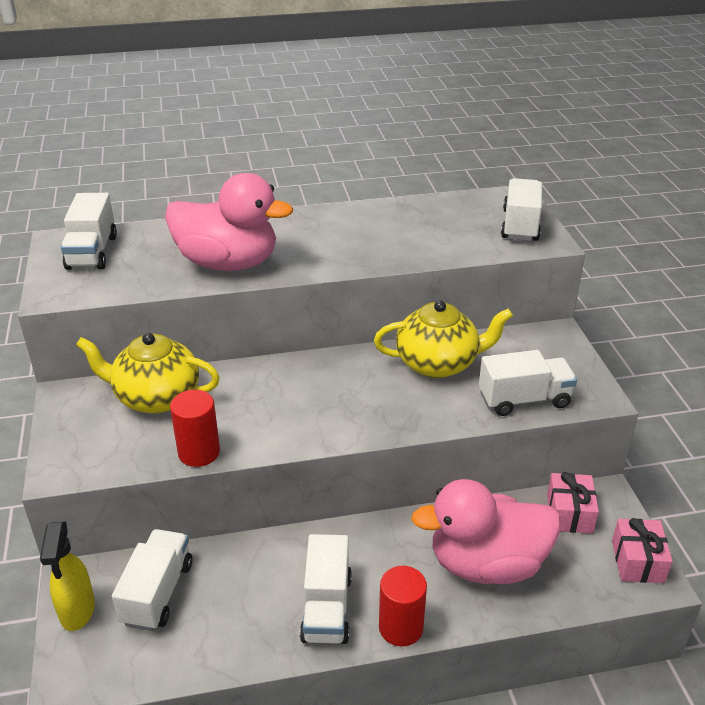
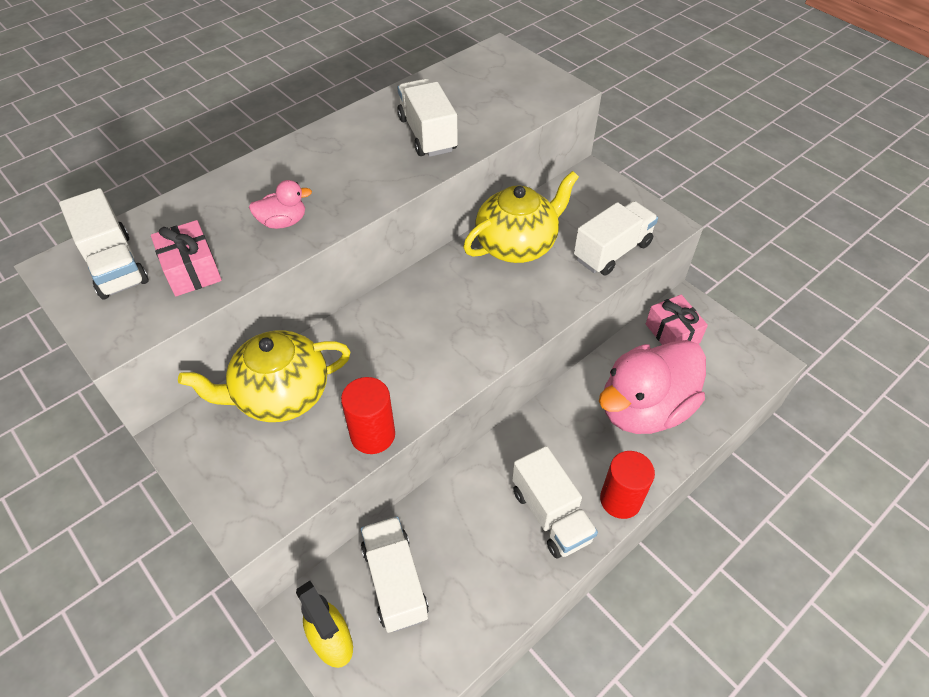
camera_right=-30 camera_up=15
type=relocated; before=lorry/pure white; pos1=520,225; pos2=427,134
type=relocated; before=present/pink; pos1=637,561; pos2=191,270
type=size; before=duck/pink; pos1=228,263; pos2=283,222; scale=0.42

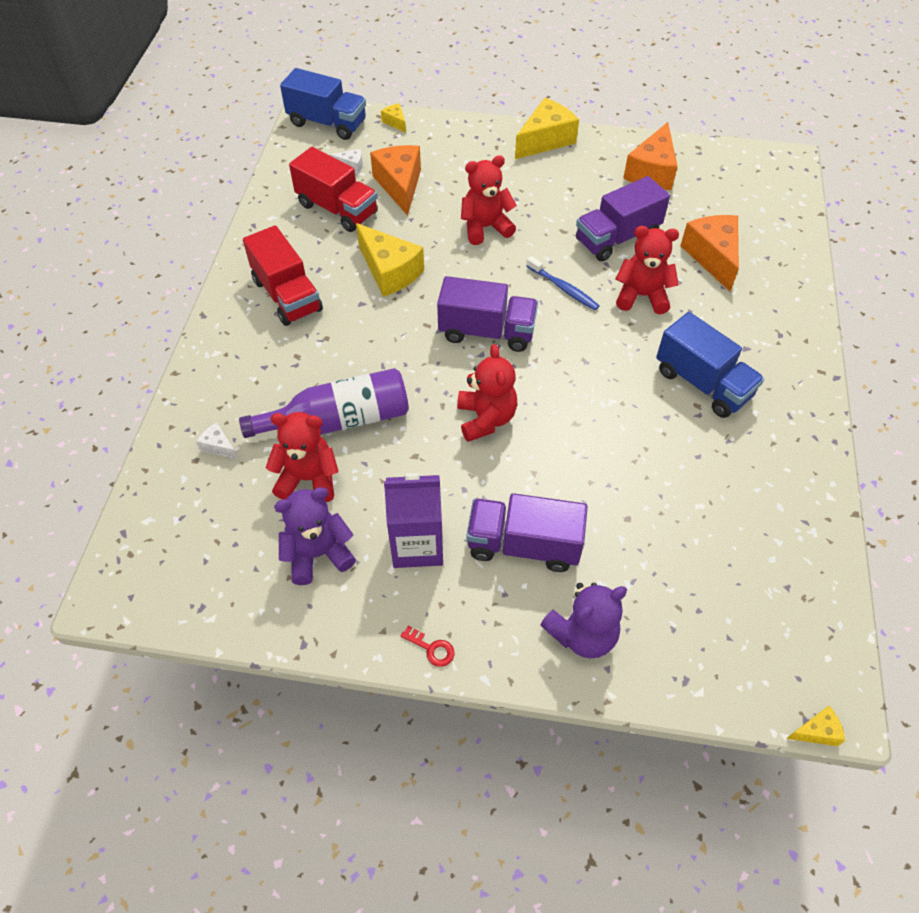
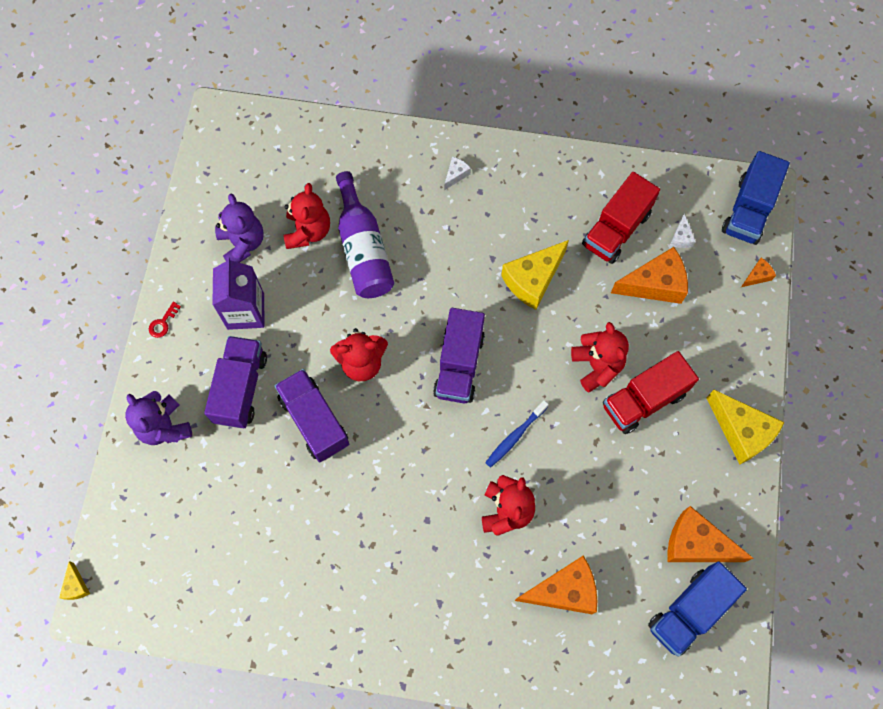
camera_right=90 camera_up=15
type=relocated; before=cheese wedge/pure white; pos1=219,447; pos2=456,175
type=relocated; before=lorry/scarlet; pos1=287,295; pos2=644,400
type=relocated; before=lorry/royal purple; pos1=617,238; pos2=314,421
type=relocated; before=lorry/blue; pos1=702,383; pos2=689,611
type=colour; before=cheese wedge/yellow; after=cheese wedge/orange-coloured; pos1=395,122; pos2=757,276

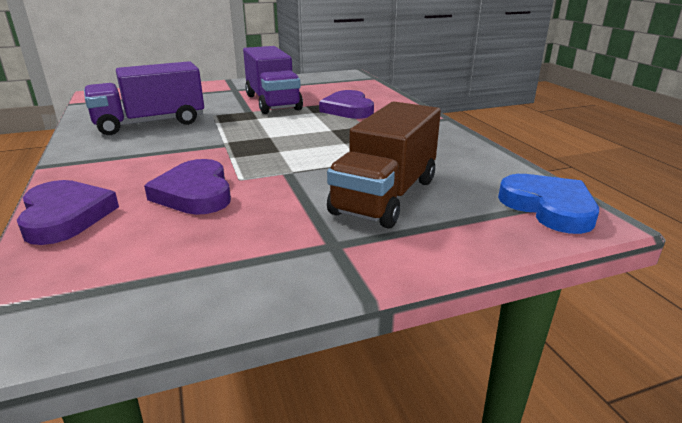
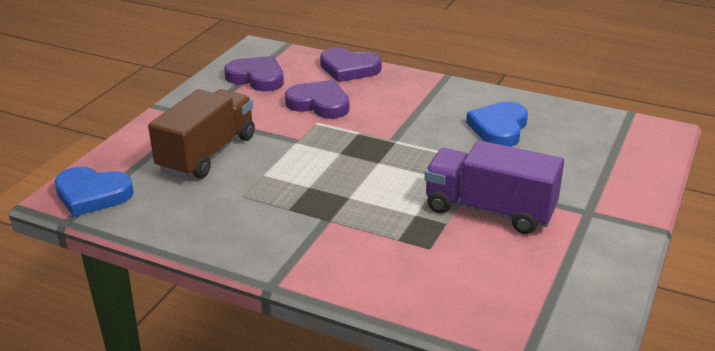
camera_right=135 camera_up=5
type=relocated; before=love heart/royal purple; pos1=348,109; pos2=257,78
type=exchanged; before=lorry/royal purple; after=love heart/blue; pos1=150,123; pos2=499,128
type=spun; before=lorry/dark brown; pos1=385,196; pos2=207,154; turn=45

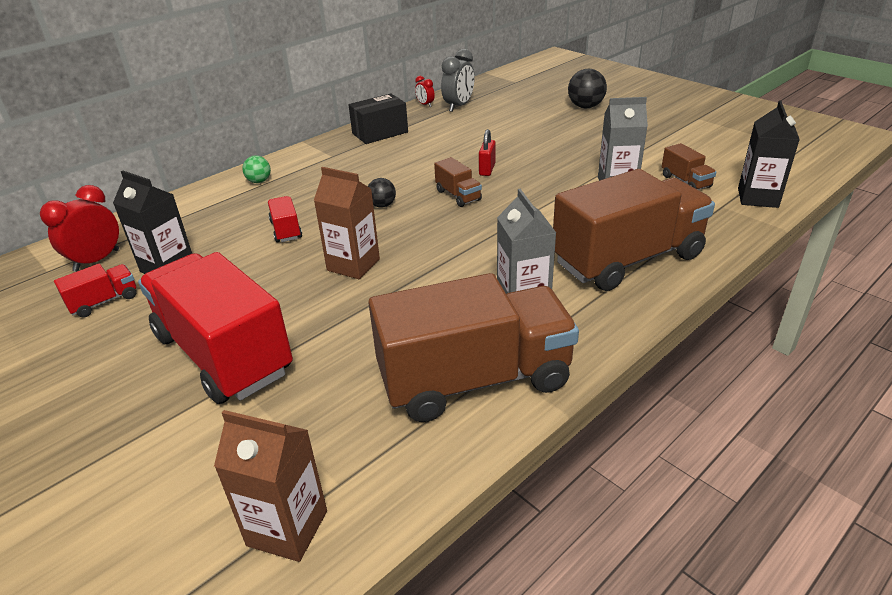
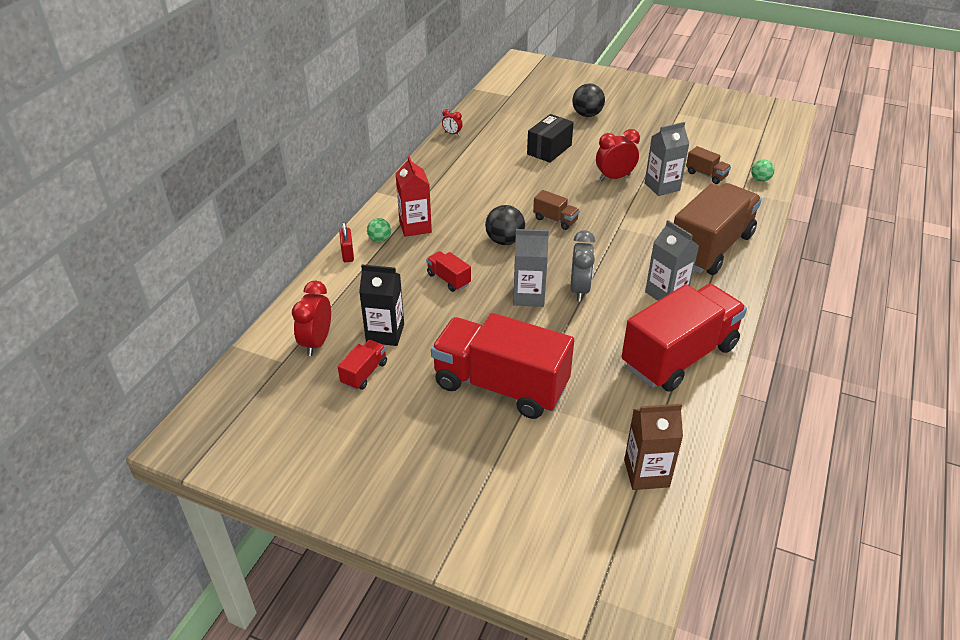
camera_right=-25 camera_up=5
type=appeared; after=milk carton/scarlet; pos2=415,227
type=appeared; after=bedside clock/scarlet; pos2=614,177
type=relocated; before=parcel/black; pos1=380,133; pos2=549,149
type=relocated; before=bedside clock/gray; pos1=458,106; pos2=579,289
type=relocated; before=padlock/scarlet; pos1=487,169; pos2=348,254
type=exchanged; before=milk carton/black; after=play ball/emerald; pos1=757,198; pos2=760,180
type=colour; before=milk carton/dark brown; after=milk carton/gray; pos1=353,265; pos2=528,296
type=colour; before=lorry/dark brown; after=lorry/scarlet; pos1=474,380; pos2=679,356
type=size; before=play ball/black; pos1=382,205; pos2=504,241; scale=1.64

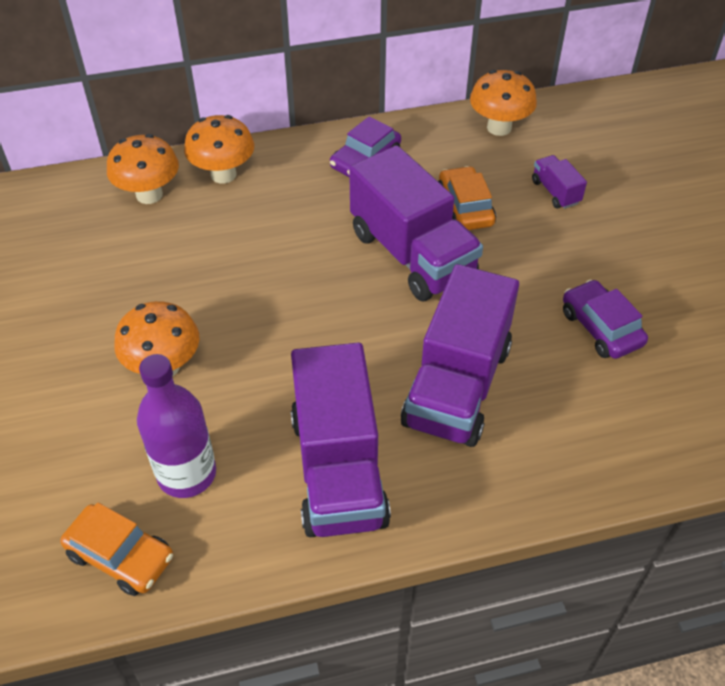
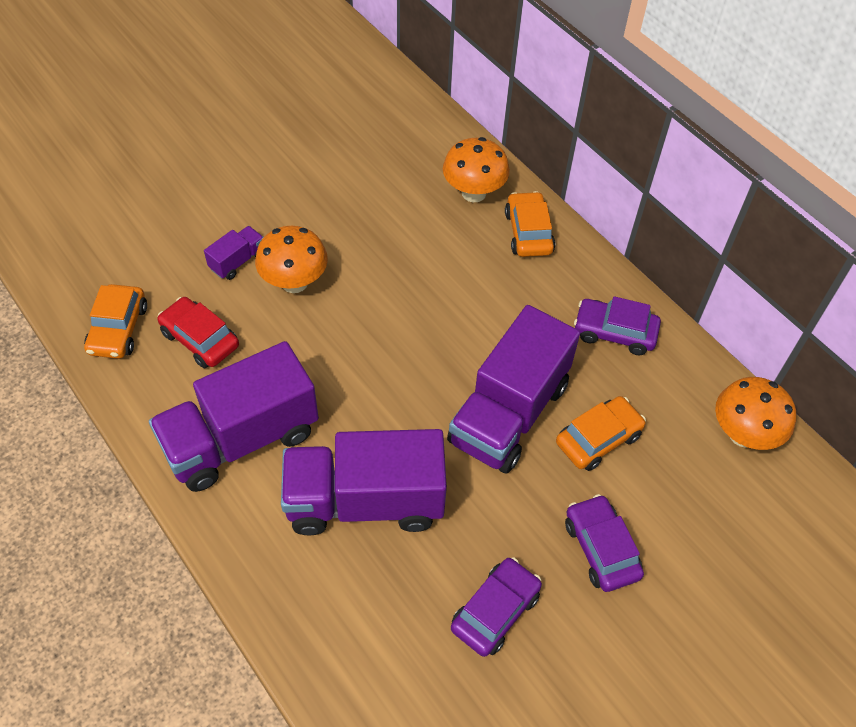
camera_right=65 camera_up=5
type=appeared; after=toy car/royal purple; pos2=601,548
type=relocated; before=lorry/royal purple; pos1=555,192; pos2=237,261
type=exchanged; before=flask/royal purple; after=toy car/scarlet; pos1=187,474; pos2=200,339
type=exchanged; before=fungus/orange-coloured; after=toy car/orange-coloured; pos1=223,174; pos2=528,232

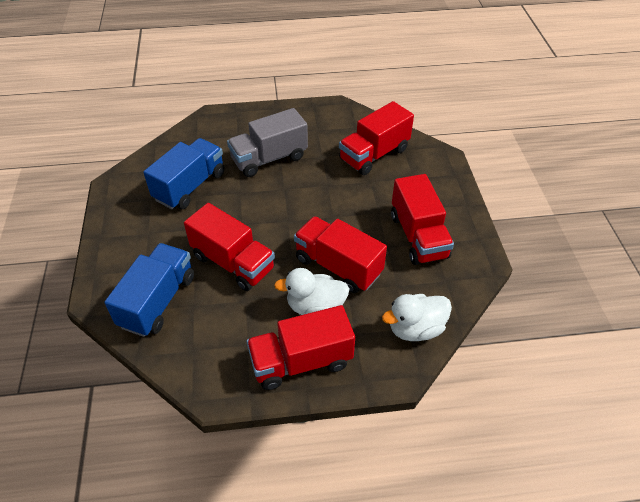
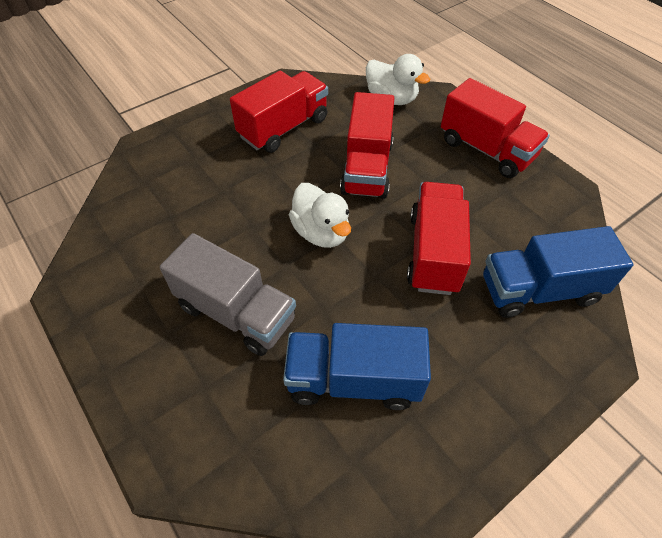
camera_right=-120 camera_up=5
type=missing; before=lorry/scarlet; pos1=374,154
type=relocated; before=duck/pure white; pos1=315,307; pos2=321,232

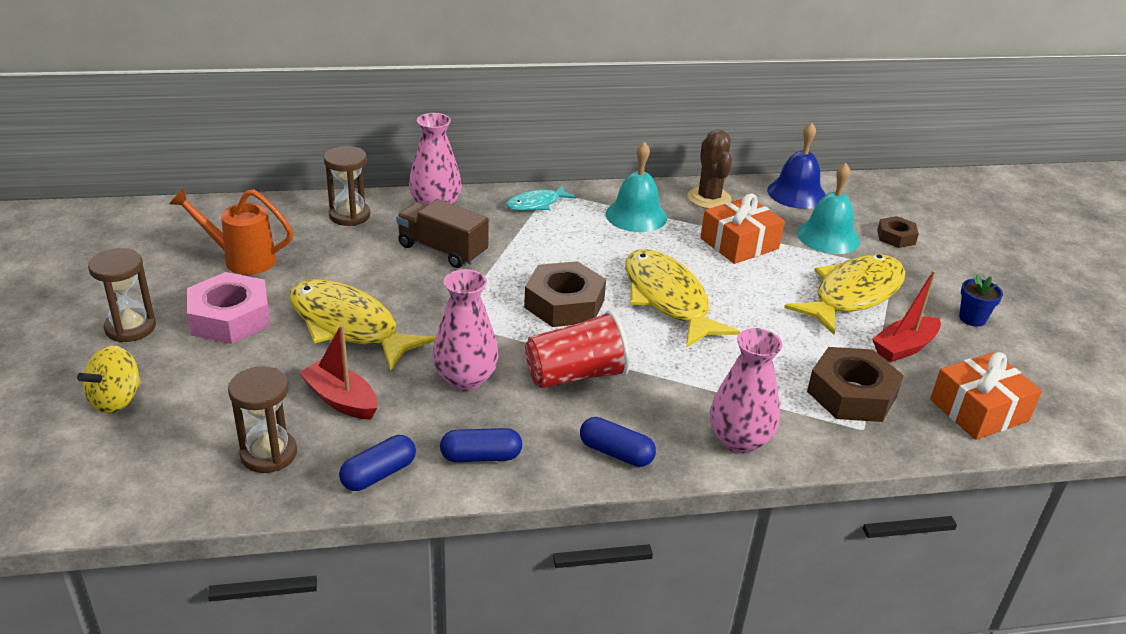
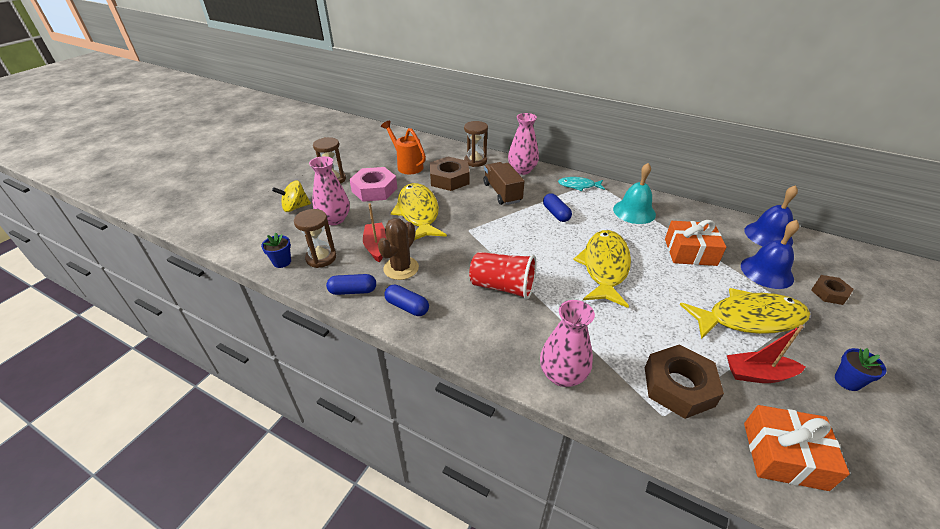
camera_right=40 camera_up=5
type=appeared; after=potted plant/blue; pos2=282,262
type=relocated; before=tall vase/pink; pos1=465,379; pos2=334,219
type=relocated; before=hexagon nut/dark brown; pos1=564,304; pos2=449,179
type=relocated; before=pill shape/blue; pos1=616,453; pos2=556,214
type=relocated; before=prickly plant/dark brown; pos1=709,198; pos2=401,268
type=colour; before=hand bell/aqua; after=hand bell/blue; pos1=828,236; pos2=766,272

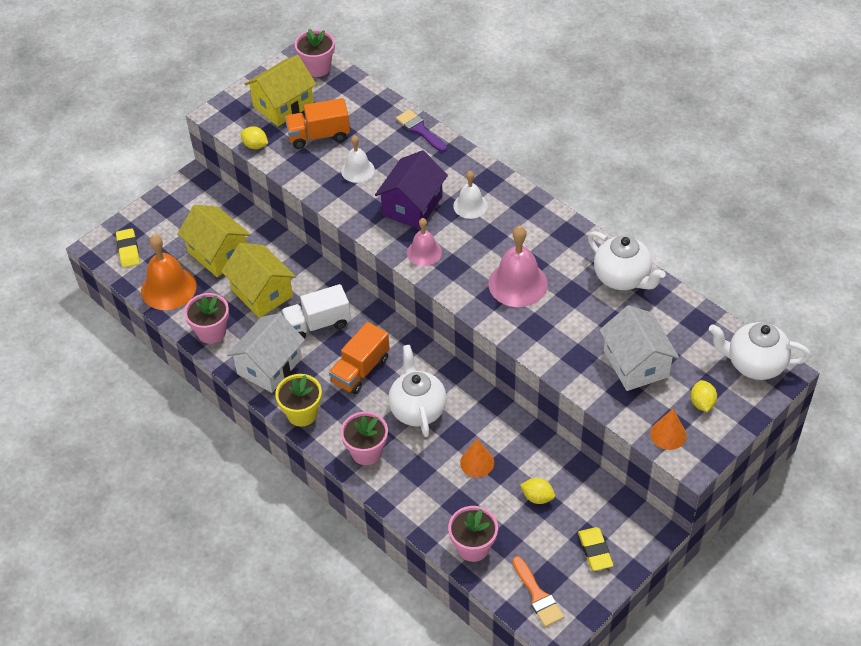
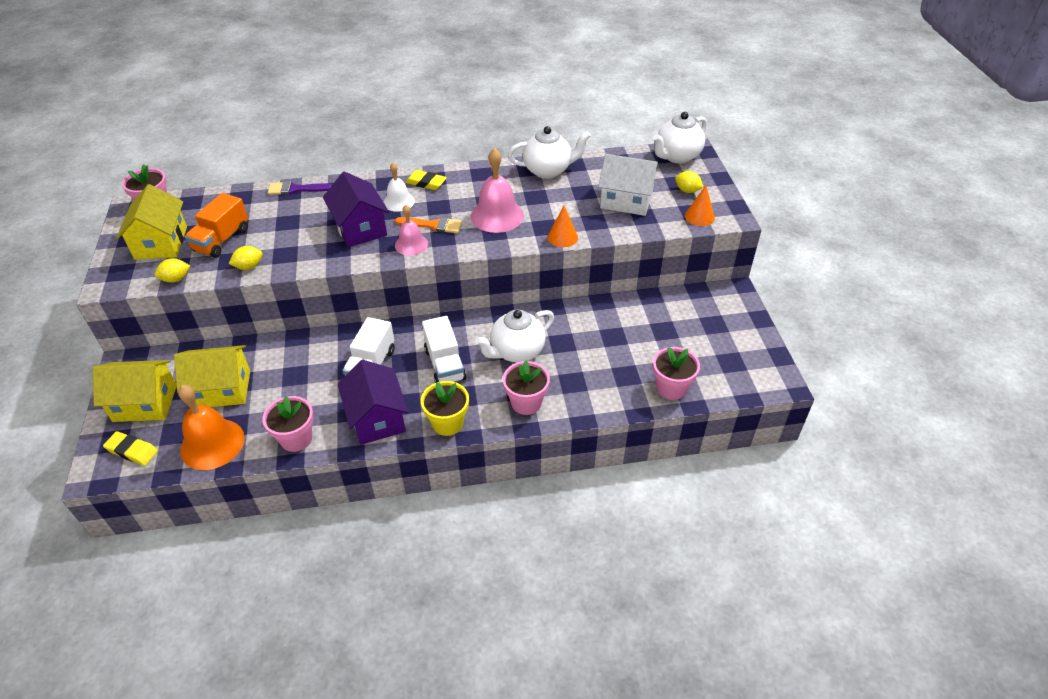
camera_right=-55 camera_up=-5
type=missing; before=hand bell/pure white; pos1=357,170
type=relocated; before=house/yellow; pos1=262,293; pos2=145,403
type=relocated; before=solid cone/orange-coloured; pos1=477,462; pos2=562,237
type=relocated; before=paintbrush/orange-coloured; pos1=537,595; pos2=433,225
type=relocated; before=citrus fruit/yellow; pos1=537,497; pos2=249,266
type=relocated; before=pencil eraser/yellow; pos1=595,551; pos2=426,183
type=colour; before=house/pure white; after=house/royal purple; pos1=269,366; pos2=377,418
type=colour; before=lorry/orange-coloured; after=lorry/pure white; pos1=360,370; pos2=445,364
type=spun; before=tea pot/pure white; pos1=417,409; pos2=516,352; turn=-60

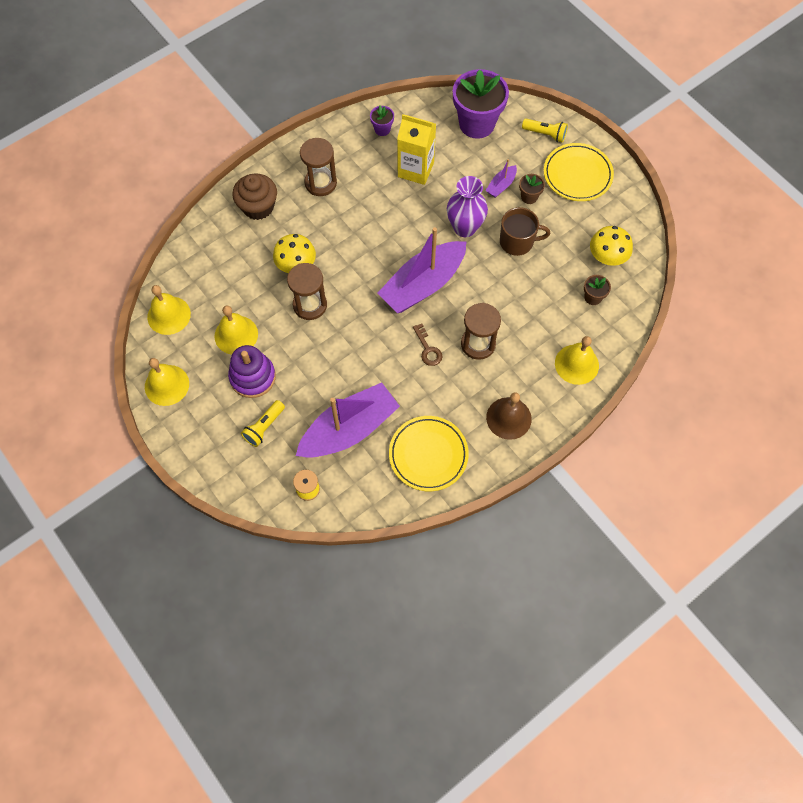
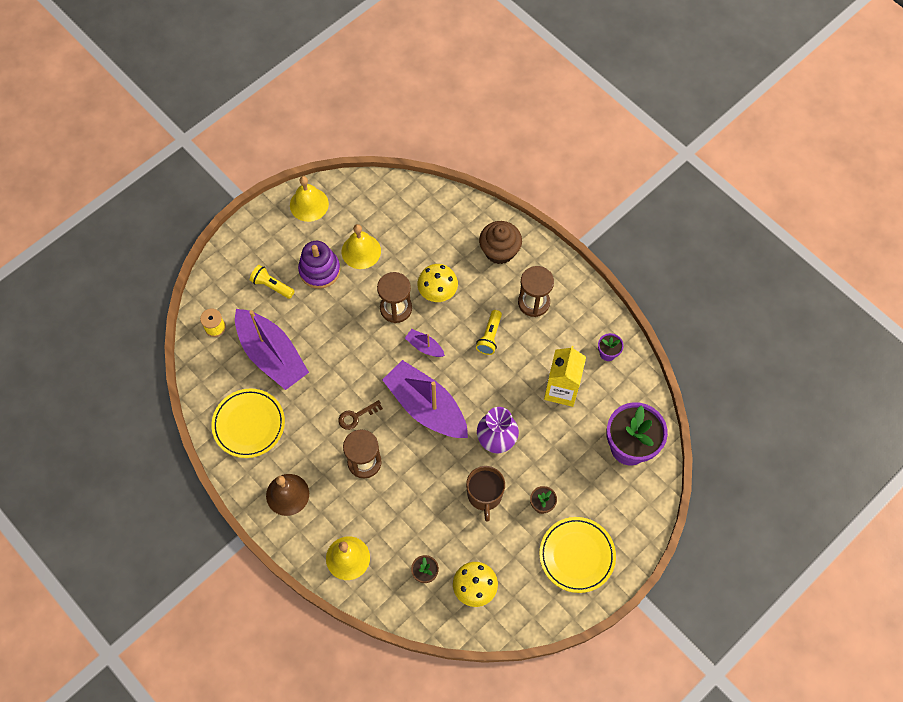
camera_right=85 camera_up=0
type=missing; before=hand bell/yellow; pos1=169,315
type=relocated; before=boat/royal purple; pos1=501,185; pos2=424,346
type=relocated; before=pocket torch/yellow; pos1=545,134; pos2=490,336

